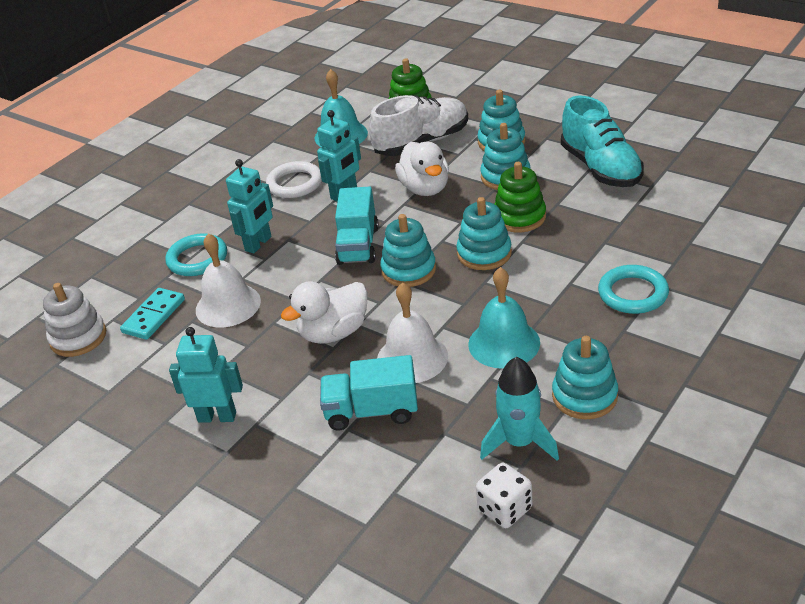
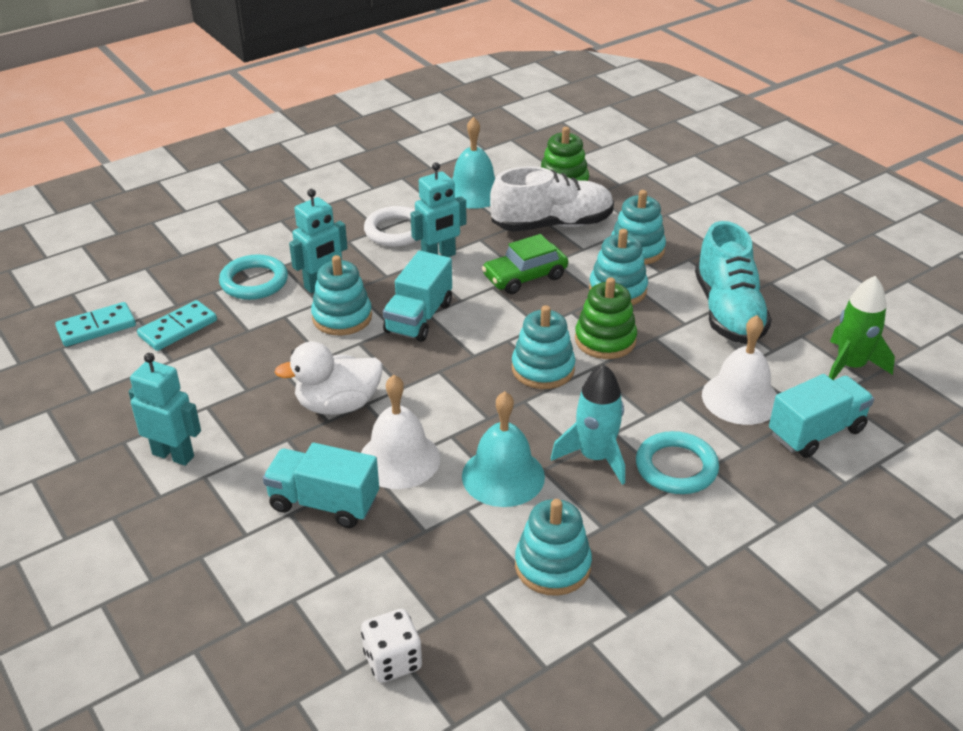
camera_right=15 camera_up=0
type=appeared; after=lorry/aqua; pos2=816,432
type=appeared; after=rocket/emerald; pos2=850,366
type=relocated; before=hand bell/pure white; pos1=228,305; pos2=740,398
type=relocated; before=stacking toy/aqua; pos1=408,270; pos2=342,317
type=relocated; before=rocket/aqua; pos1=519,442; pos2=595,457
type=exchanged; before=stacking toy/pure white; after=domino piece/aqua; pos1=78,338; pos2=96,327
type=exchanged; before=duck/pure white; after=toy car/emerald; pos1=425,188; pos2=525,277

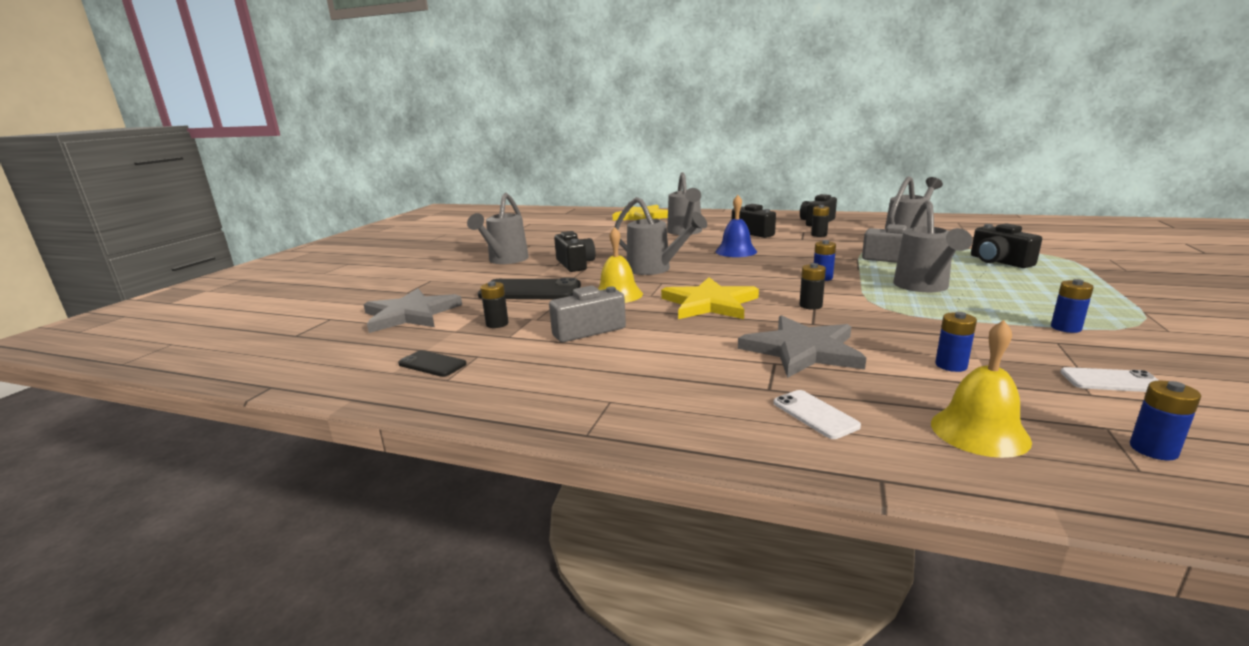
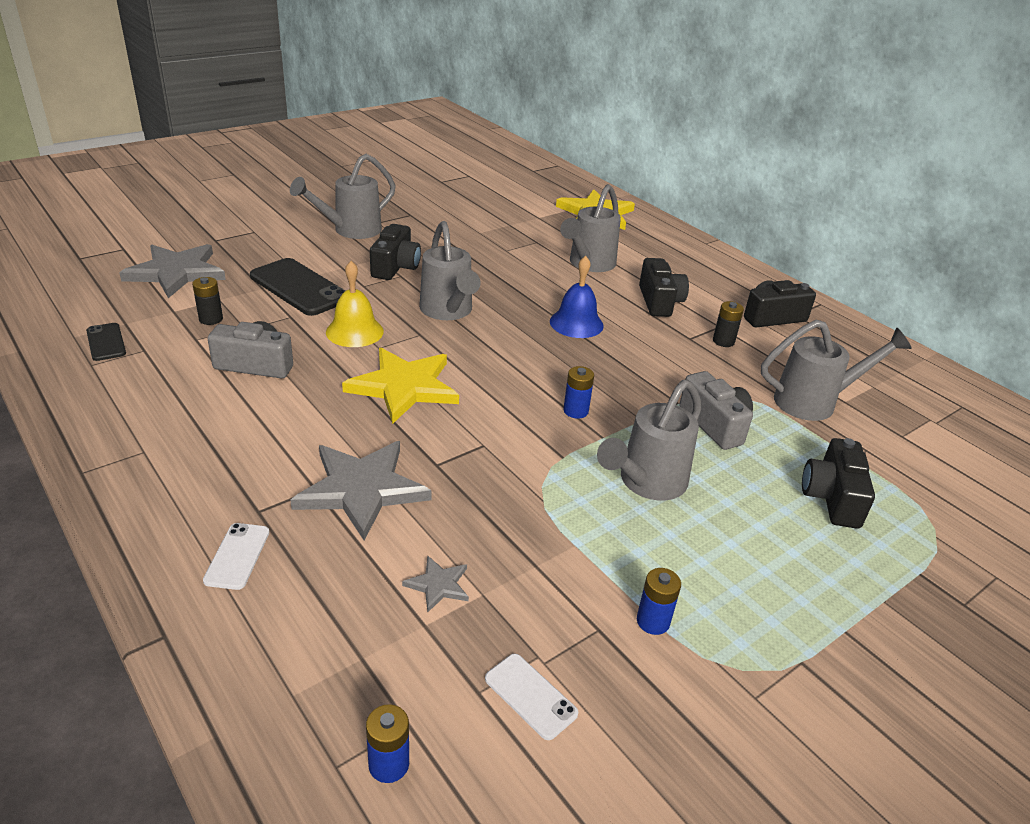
camera_right=30 camera_up=15
type=missing; before=battery/black; pos1=810,305
type=missing; before=hand bell/yellow; pos1=979,431
type=exchanged; before=battery/blue; after=five-pointed star/gray; pos1=951,365; pos2=438,585

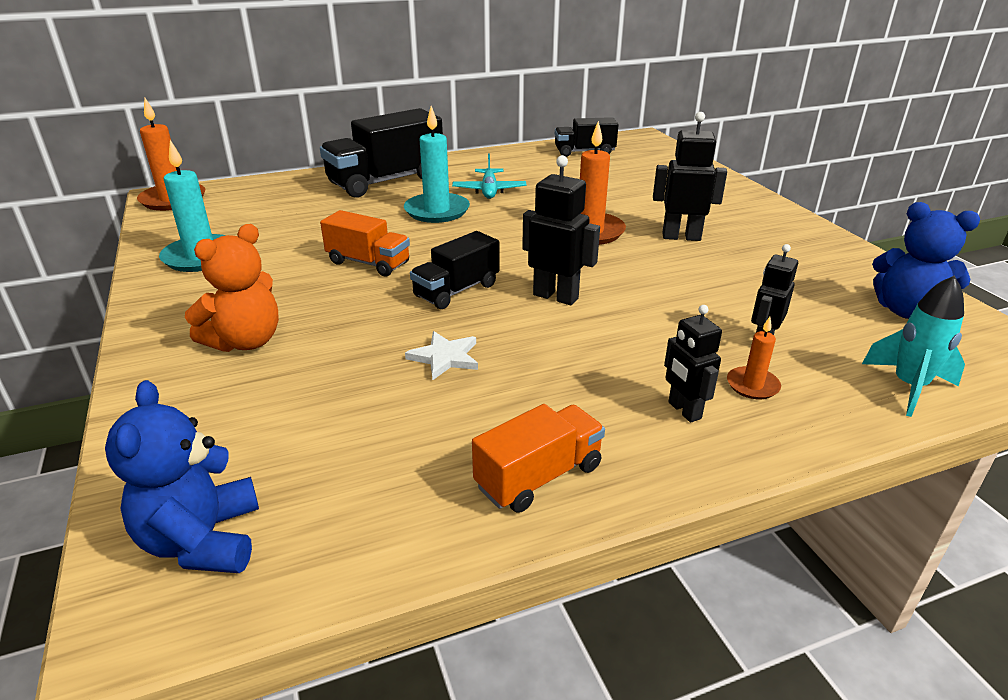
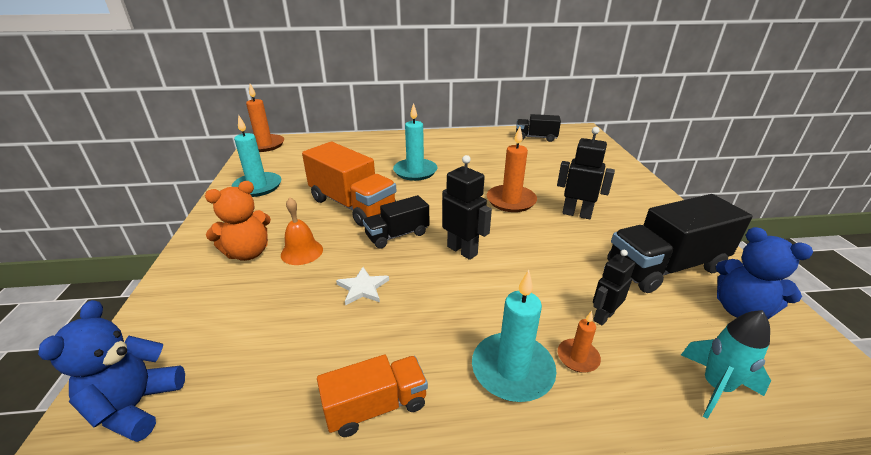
camera_right=15 camera_up=0
type=missing; before=aeroplane/aqua; pos1=489,190
type=appeared; after=hand bell/orange-coloured; pos2=302,252
type=relocated; before=lorry/black; pos1=386,181; pos2=665,267
type=exchanged; before=robot/black; after=pillar candle/aqua; pos1=684,410; pos2=512,370
type=size; before=lorry/orange-coloured; pos1=368,263; pos2=352,205; scale=1.73

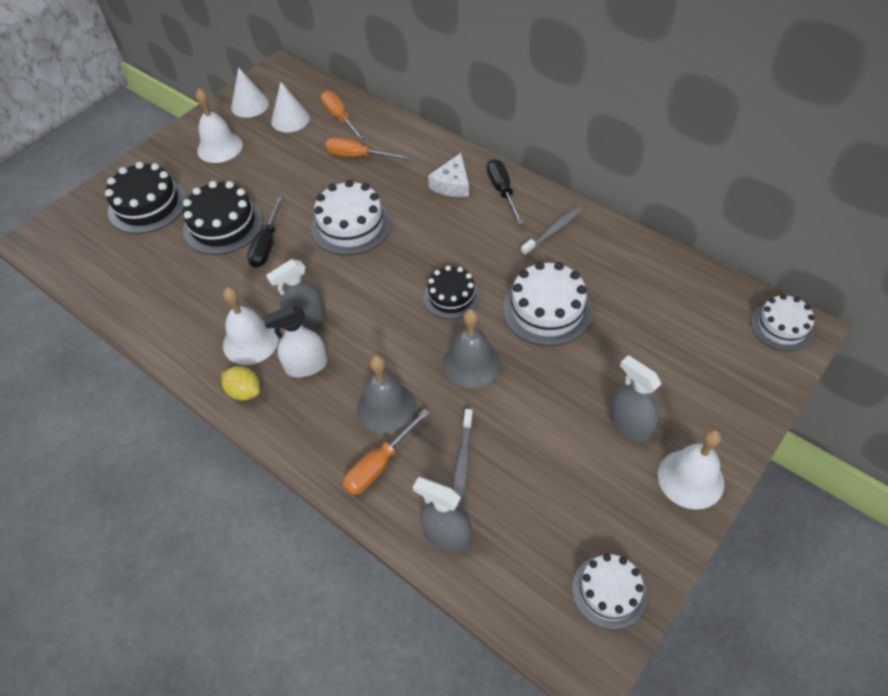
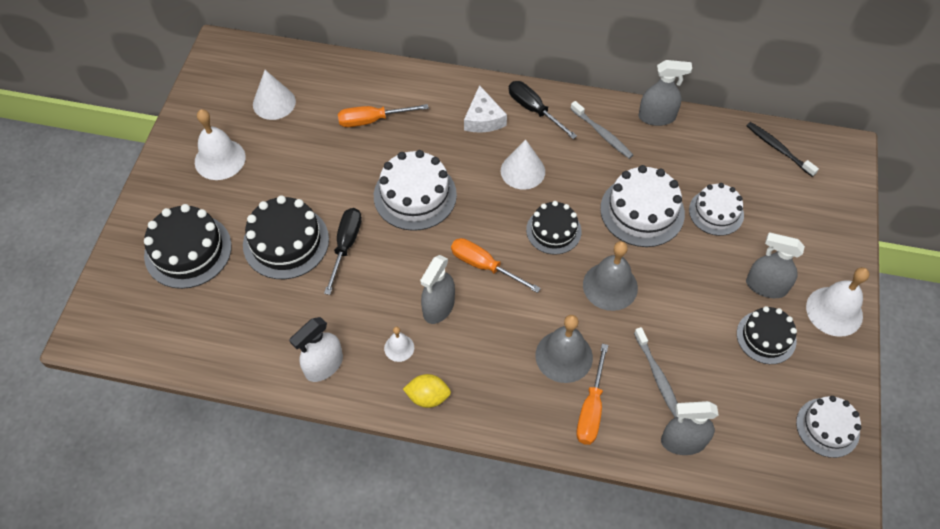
camera_right=-30 camera_up=5
type=appeared; after=sprayer/gray; pos2=656,117
type=appeared; after=cake/black; pos2=766,337
type=appeared; after=toothbrush/black; pos2=778,149
type=relocated; before=solid cone/pure white; pos1=250,105; pos2=522,171
type=relocated; before=sprayer/pure white; pos1=306,366; pos2=324,365
type=relocated; before=screwdriver/orange-coloured; pos1=339,118; pos2=484,266
type=relocated; before=cake/pure white; pos1=781,326; pos2=716,212
type=spun; before=screwdriver/black; pos1=266,245; pos2=345,246; turn=-150
type=spun; before=toothbrush/gray; pos1=553,231; pos2=602,134; turn=120
type=size; before=hand bell/pure white; pos1=250,341; pos2=399,348; scale=0.53

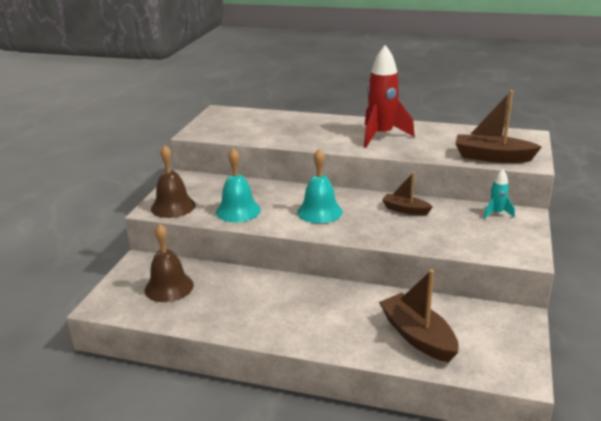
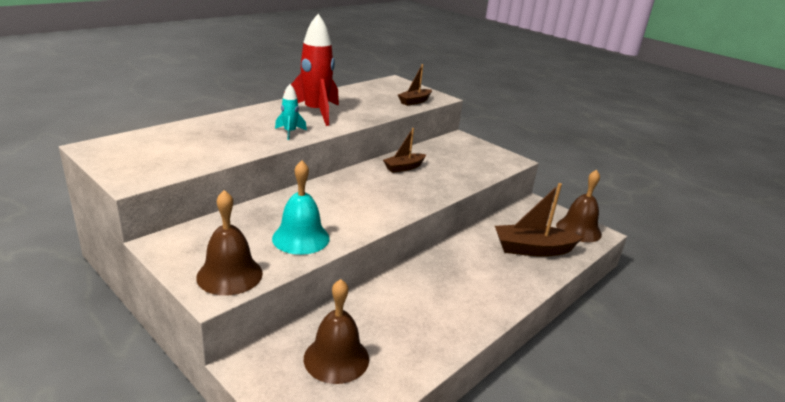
camera_right=-65 camera_up=0
type=missing; before=hand bell/aqua; pos1=319,212
type=appeared; after=hand bell/dark brown; pos2=578,230
type=relocated; before=rocket/aqua; pos1=496,213; pos2=290,132
type=size; before=boat/dark brown; pos1=492,157; pos2=414,101; scale=0.6

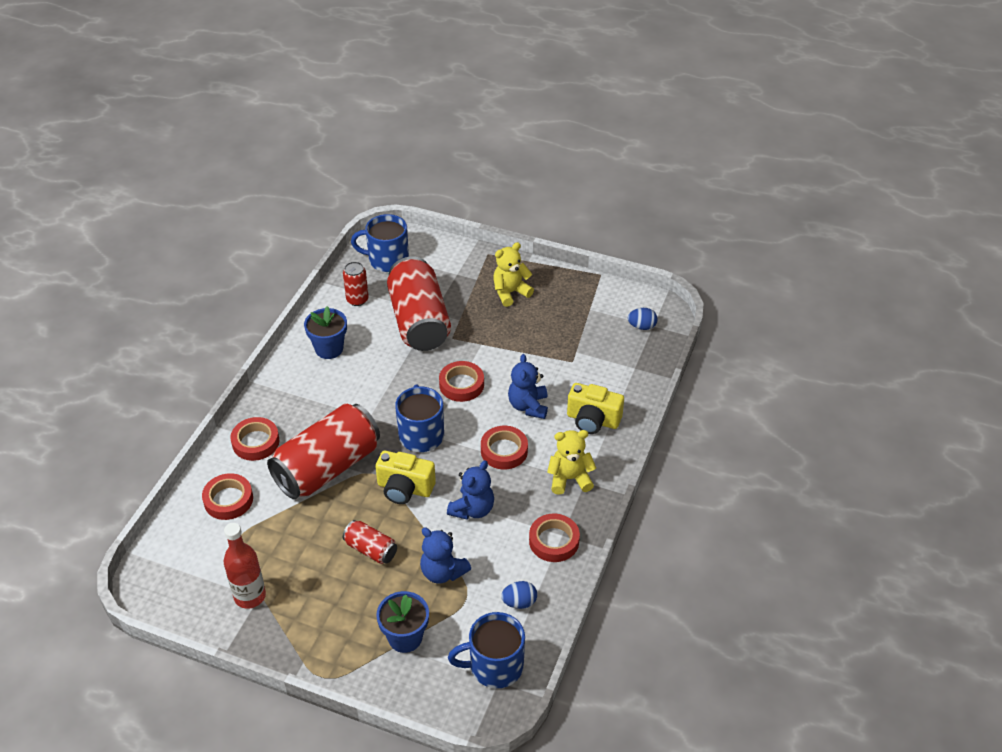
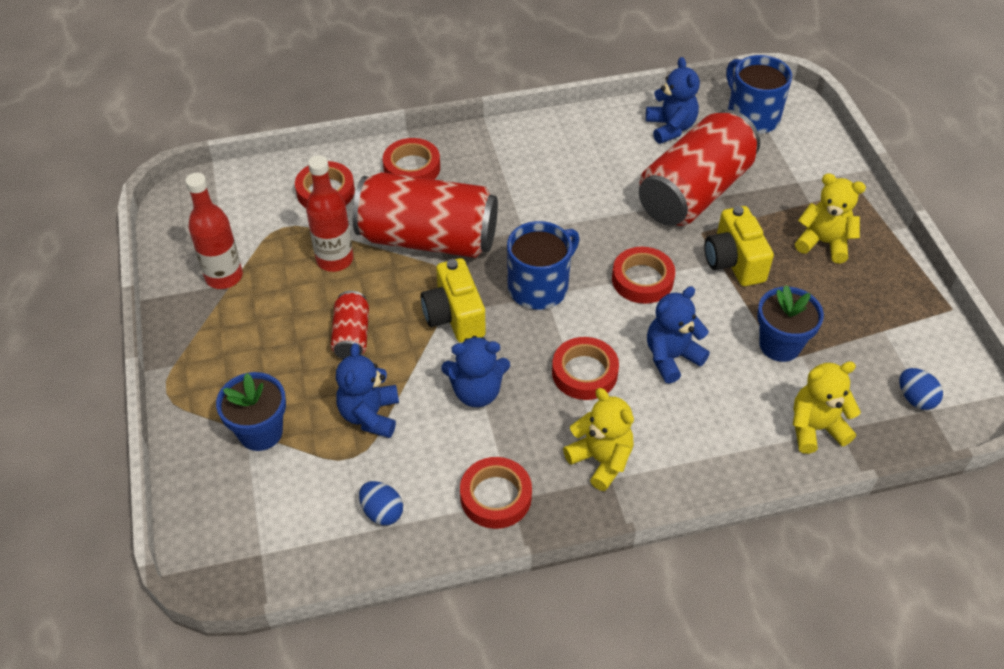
camera_right=55 camera_up=5
type=missing; before=coffee mug/blue; pos1=495,666
type=appeared; after=flask/scarlet; pos2=335,259
type=appeared; after=stuffed bear/yellow; pos2=815,428
type=relocated; before=potted plant/blue; pos1=329,349; pos2=780,345
type=relocated; before=camera/yellow; pos1=592,420; pos2=733,262
type=exchanged; before=soda can/scarlet; after=stuffed bear/blue; pos1=357,300; pos2=670,128

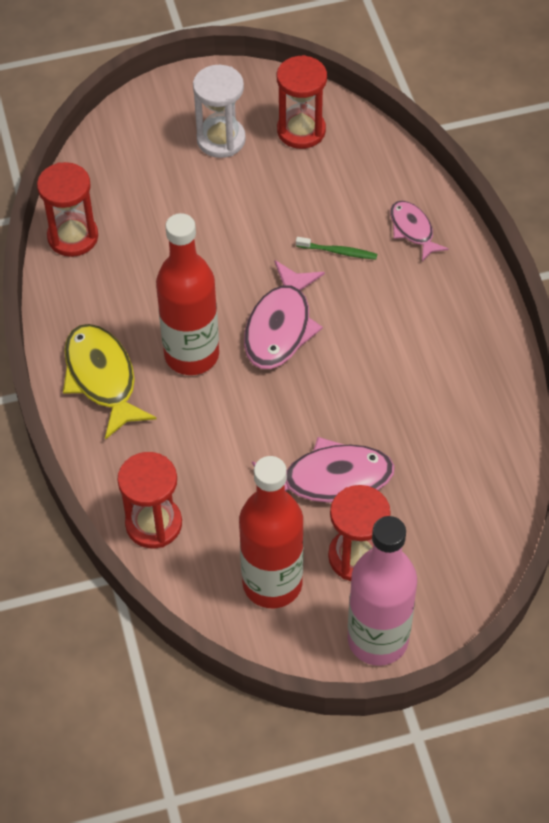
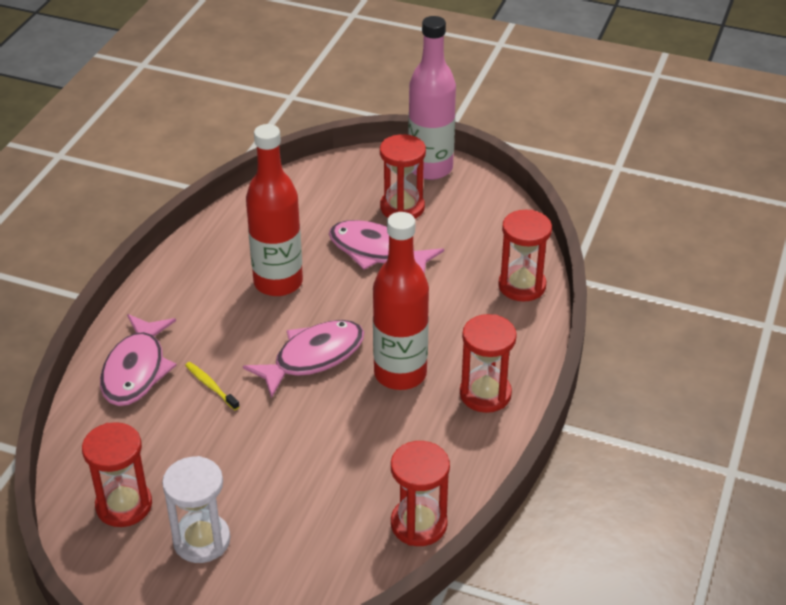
camera_right=-145 camera_up=-15
type=relocated; before=flask/scarlet; pos1=272,583; pos2=278,282
type=exchanged; before=fish figure/yellow; after=sand timer/scarlet; pos1=102,378; pos2=485,394
type=colour; before=toothbrush/emerald; after=toothbrush/yellow; pos1=338,252; pos2=211,386
type=size; before=fish figure/pink; pos1=413,230; pos2=136,370; scale=1.67

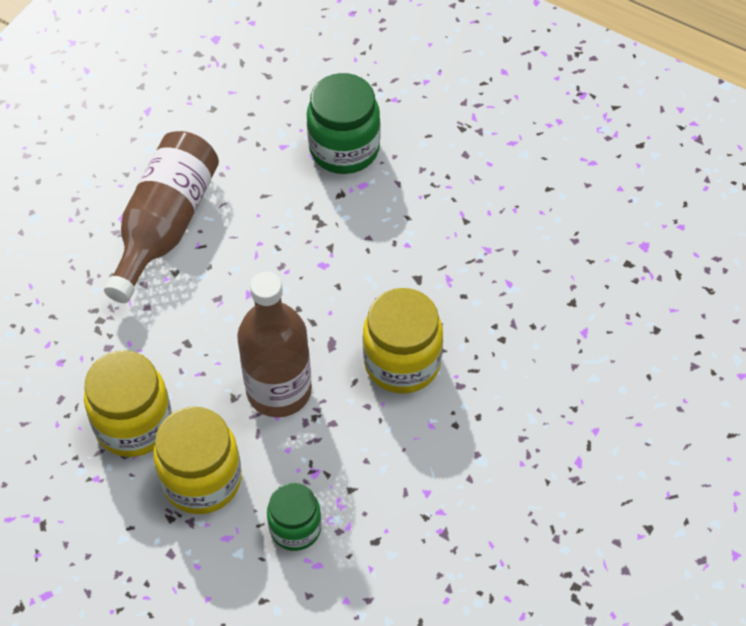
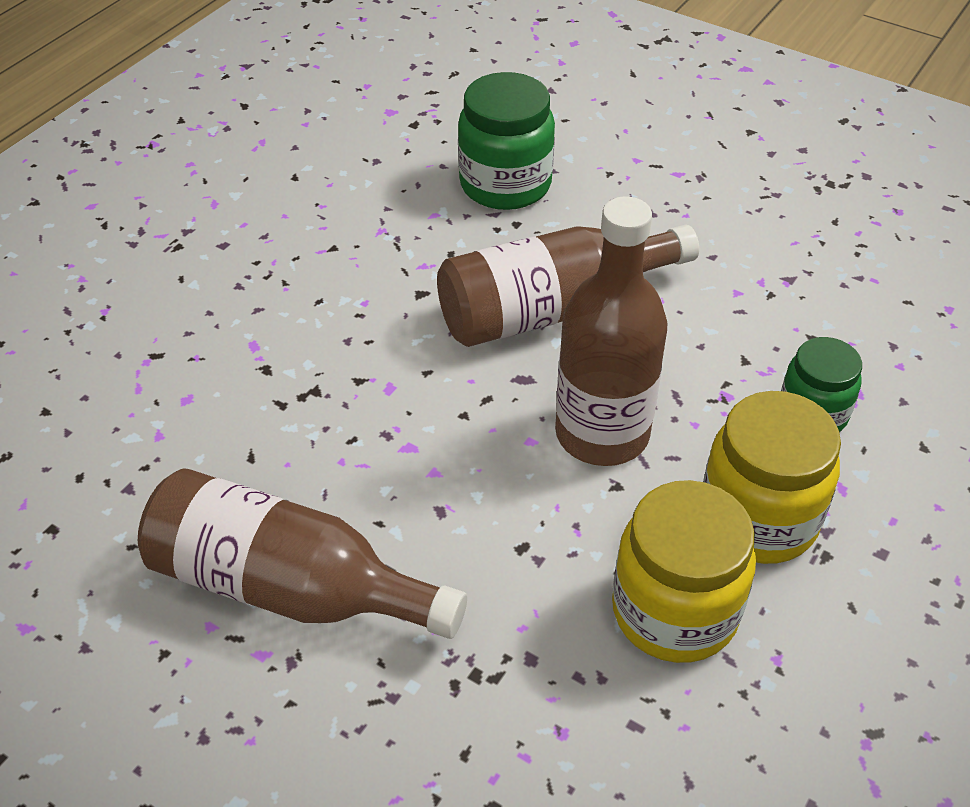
camera_right=-90 camera_up=-10
type=relocated; before=jam jar/emerald; pos1=344,149; pos2=505,185
type=exchanged; before=jam jar/yellow; after=flask/dark brown; pos1=402,362; pos2=552,309

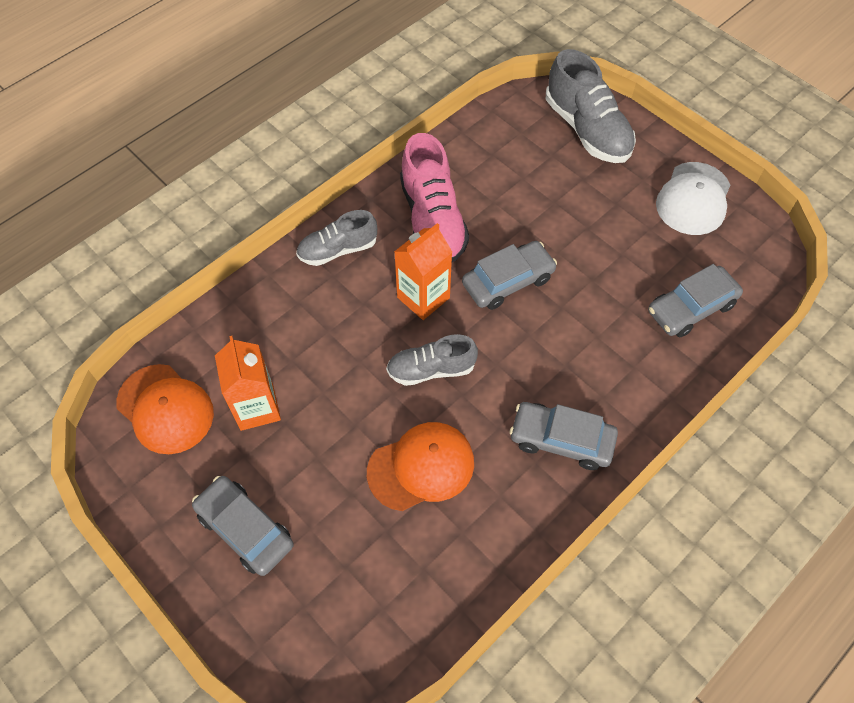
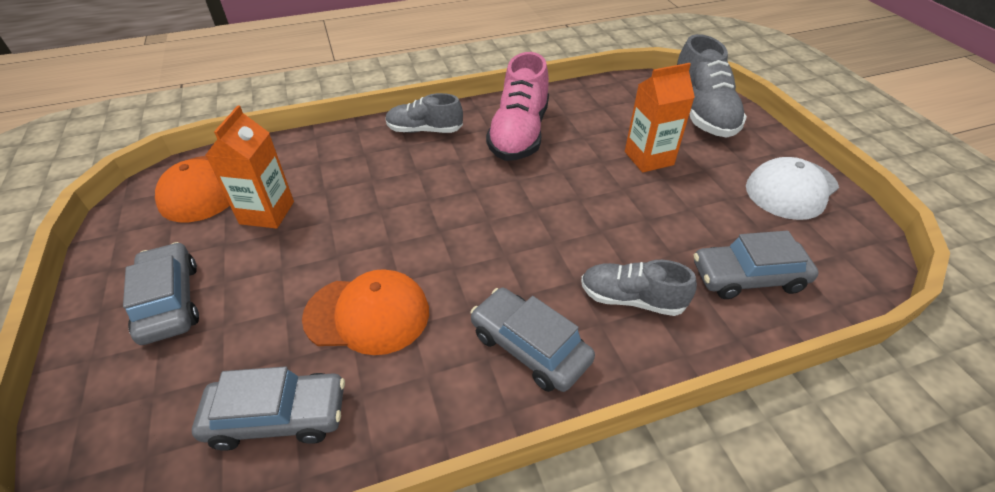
camera_right=25 camera_up=-15
type=relocated; before=sneaker/gray; pos1=431,369; pos2=631,299
type=relocated; before=milk carton/orange-coloured; pos1=423,297; pos2=648,158
type=relocated; before=toy car/gray; pos1=508,281; pos2=277,417

